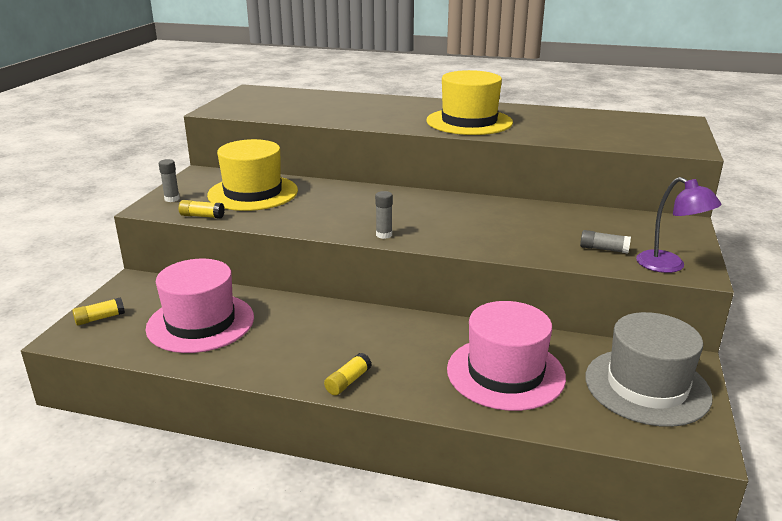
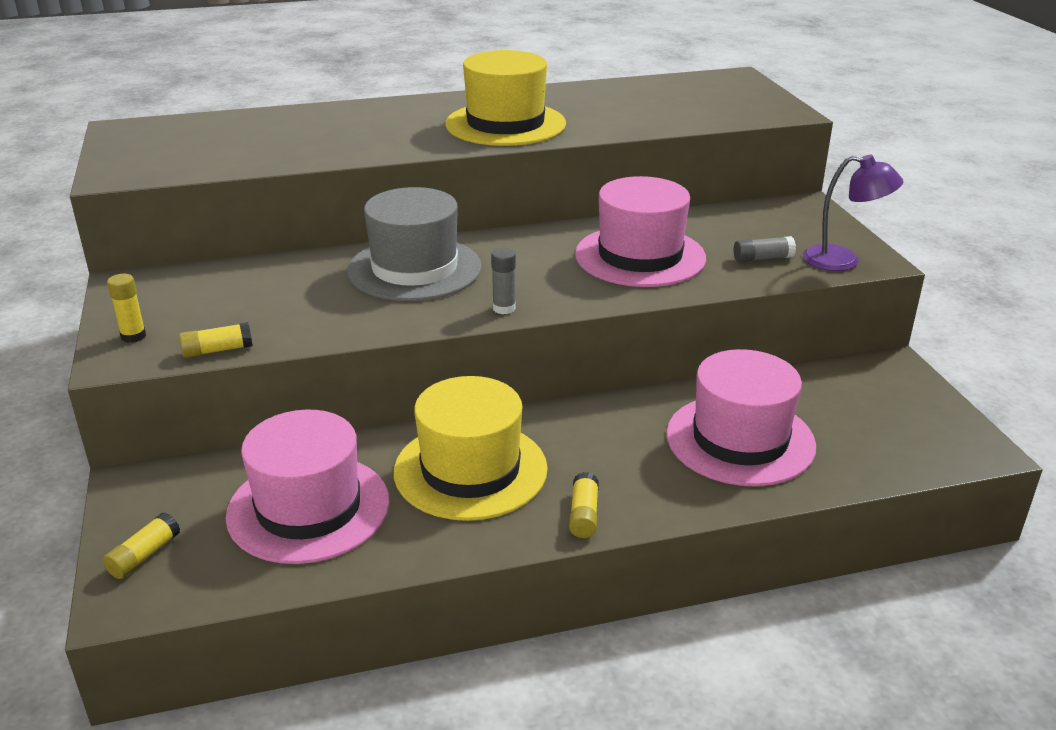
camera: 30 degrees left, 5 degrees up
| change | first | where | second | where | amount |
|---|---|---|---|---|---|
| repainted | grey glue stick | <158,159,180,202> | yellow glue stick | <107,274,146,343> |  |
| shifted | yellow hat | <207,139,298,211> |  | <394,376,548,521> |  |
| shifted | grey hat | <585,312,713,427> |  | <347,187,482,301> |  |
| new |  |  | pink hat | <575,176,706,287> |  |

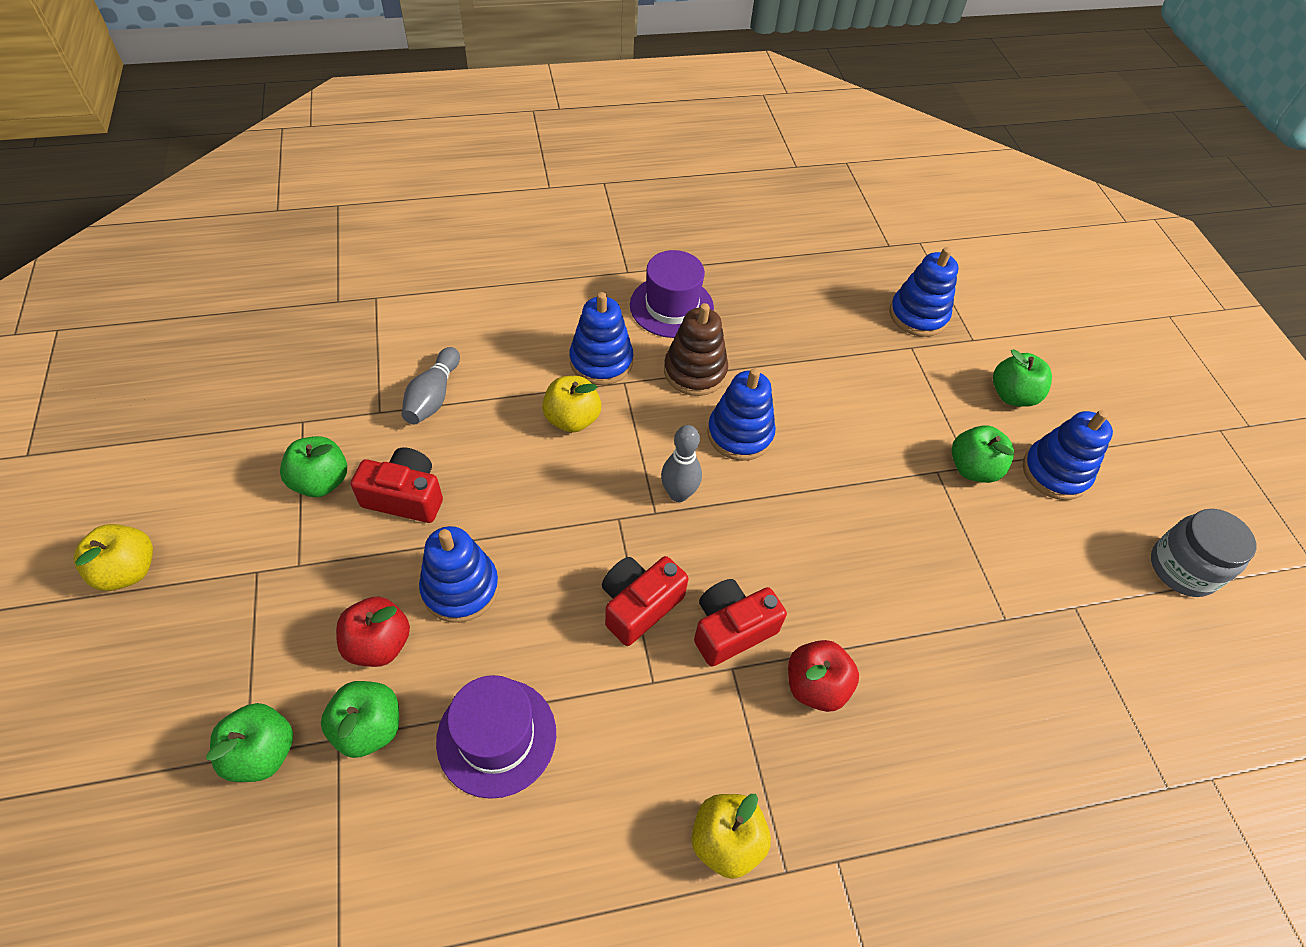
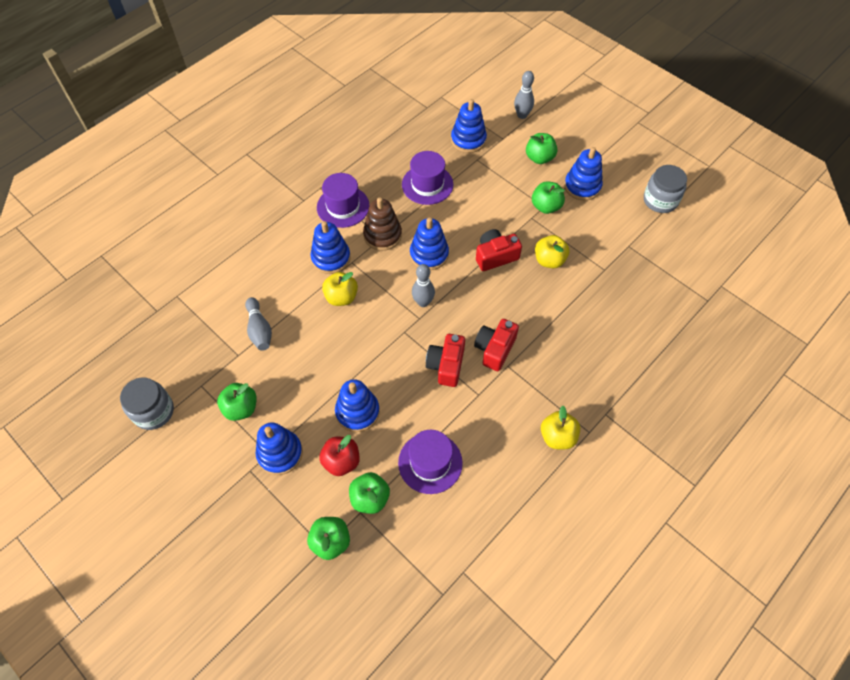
camera: 30 degrees left, 5 degrees up
| change | first | where | second | where | amount |
|---|---|---|---|---|---|
| shifted | yellow apple | <74,524,153,591> |  | <535,235,569,268> |  |
| shifted | red camera | <351,448,443,523> |  | <476,229,522,271> |  |
| gone | red apple | <788,640,859,712> |  |  |  |
| new |  |  | grey jar | <120,378,174,430> |  |
| new |  |  | blue stacking toy | <256,422,303,475> |  |
| new |  |  | purple hat | <402,151,453,205> |  |
| new |  |  | grey bowling pin | <514,71,534,119> |  |

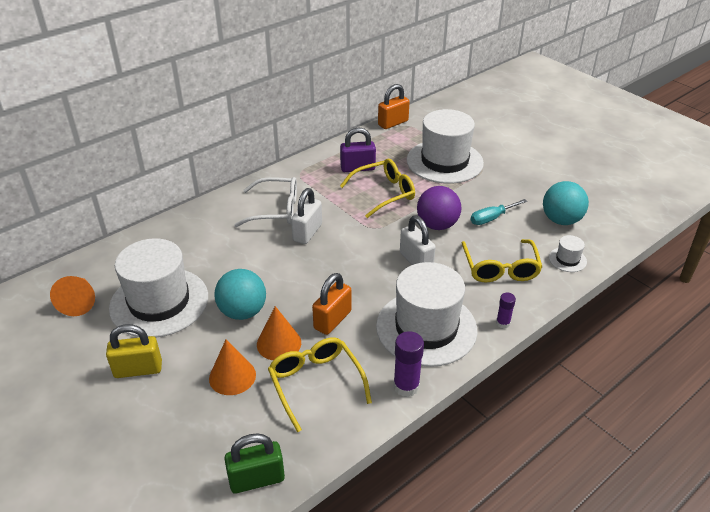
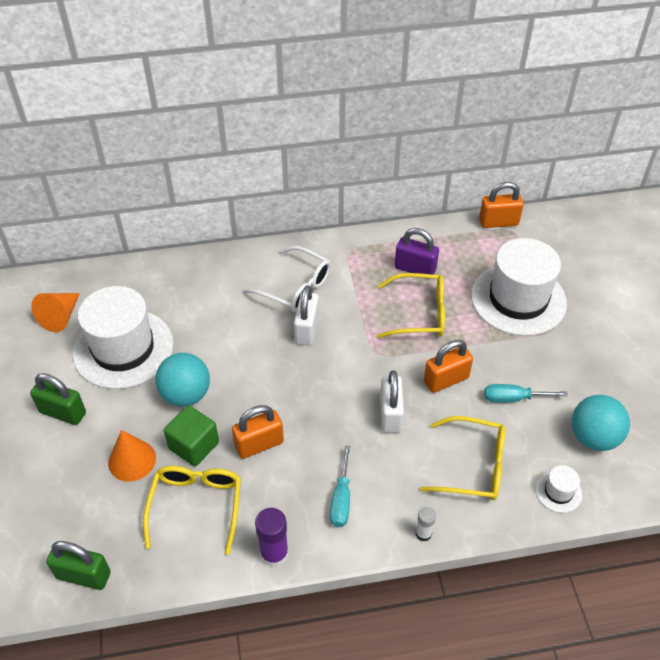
camera: 30 degrees right, 10 degrees up
| change | first | where | second | where | amount |
|---|---|---|---|---|---|
| repainted | yellow padlock | <106,324,162,378> | green padlock | <30,373,86,425> |  |
| swapped | orange cone | <257,306,301,360> | green cube | <164,405,219,466> |  |
| rotated | white padlock | <291,188,322,244> |  | <294,285,319,346> | 45 degrees counterclockwise |
| swapped | white hat | <376,262,477,367> | turquoise screwdriver | <330,445,350,527> |  |
| swapped | purple ball | <417,186,462,230> | orange padlock | <424,340,473,393> |  |
| rotated | yellow glasses | <462,239,542,282> |  | <420,416,506,500> | 105 degrees counterclockwise |
| repainted | purple glue stick | <496,293,516,329> | white glue stick | <415,507,436,542> |  |

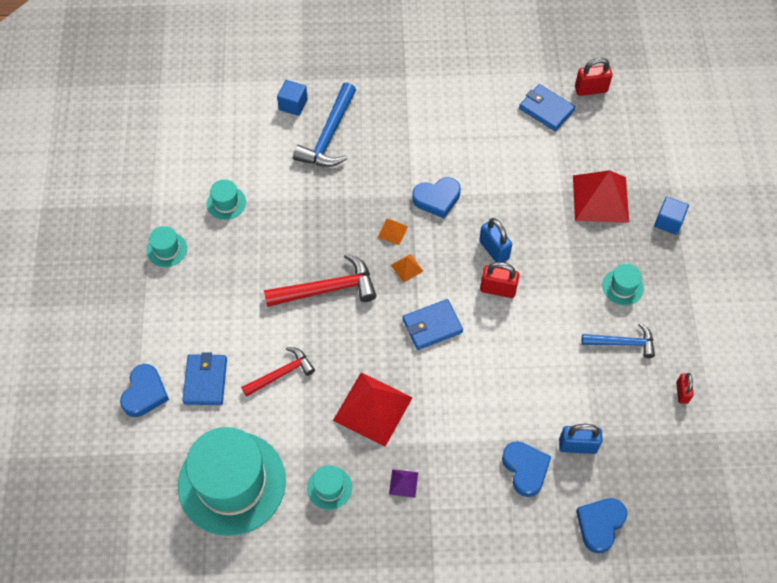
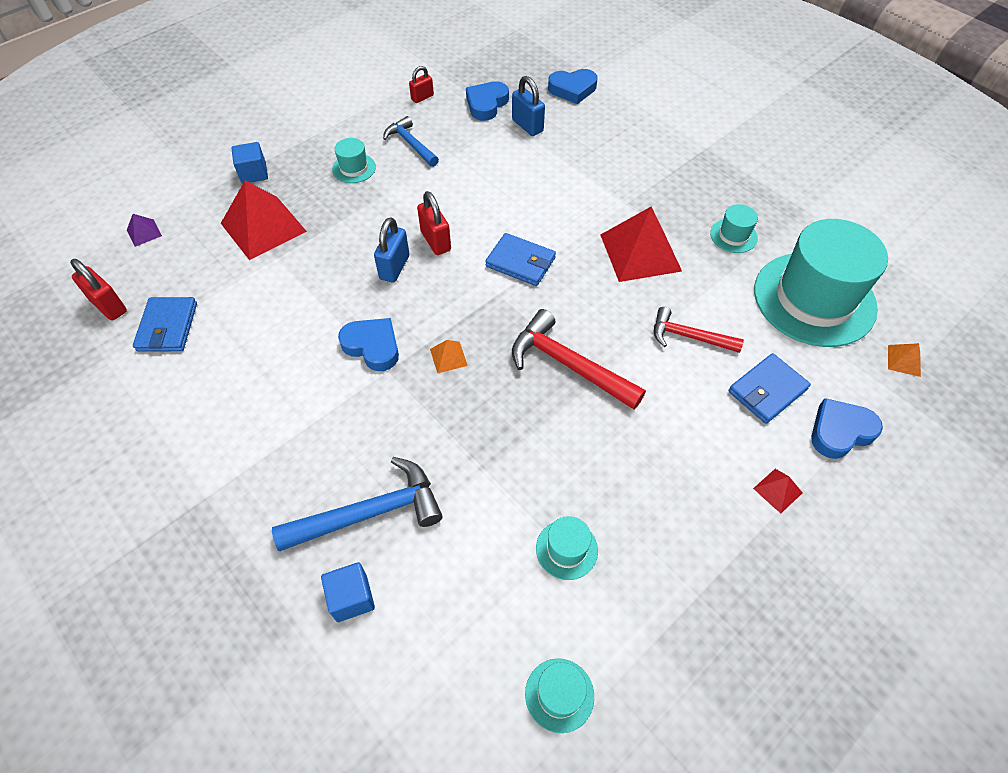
camera: 130 degrees left, 5 degrees down
| change | first | where | second | where | amount |
|---|---|---|---|---|---|
| shifted | turquoise hat | <147,226,187,267> |  | <525,658,594,733> |  |
| shifted | purple pyramid | <389,469,418,498> |  | <127,214,162,247> |  |
| shifted | orange pyramid | <391,254,423,283> |  | <888,343,921,377> |  |
| shifted | blue heart | <502,441,551,497> |  | <466,81,509,121> |  |
| new |  |  | red pyramid | <753,469,803,514> |  |

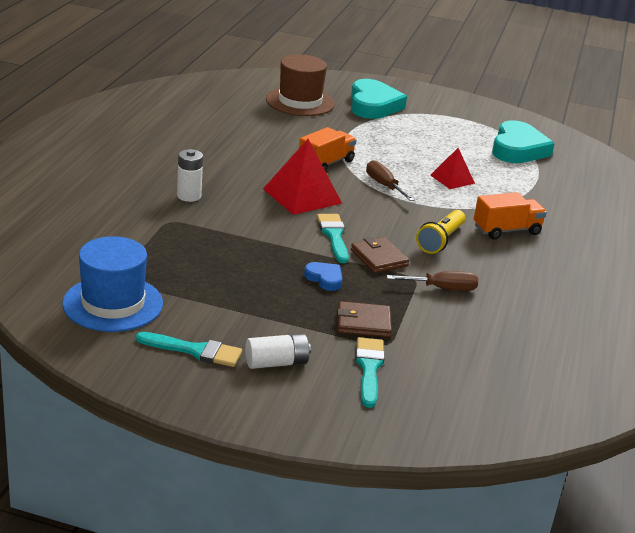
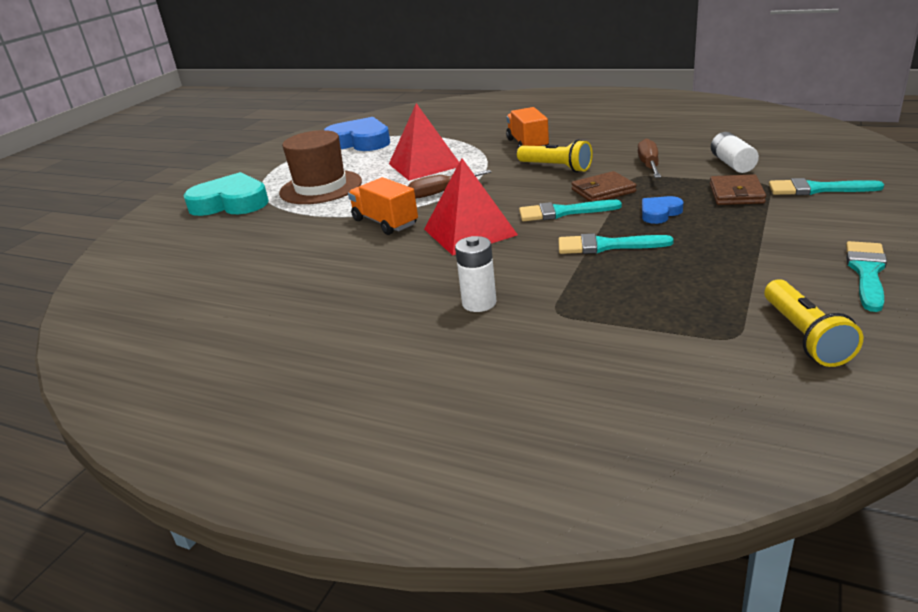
camera: 75 degrees left, 0 degrees up
| change | first | where | second | where | amount |
|---|---|---|---|---|---|
| swapped | blue hat | <62,236,163,332> | yellow flashlight | <765,279,863,367> |  |
| shifted | white battery | <245,334,311,369> |  | <711,132,759,173> |  |
| shifted | brown hat | <266,54,335,116> |  | <279,130,362,204> |  |
| scaled | red pyramid | <430,148,475,189> |  | <389,103,459,180> | x1.70 |
| repainted | turquoise heart | <492,120,555,163> | blue heart | <324,117,390,151> |  |
| new |  |  | turquoise brush | <558,233,674,254> |  |

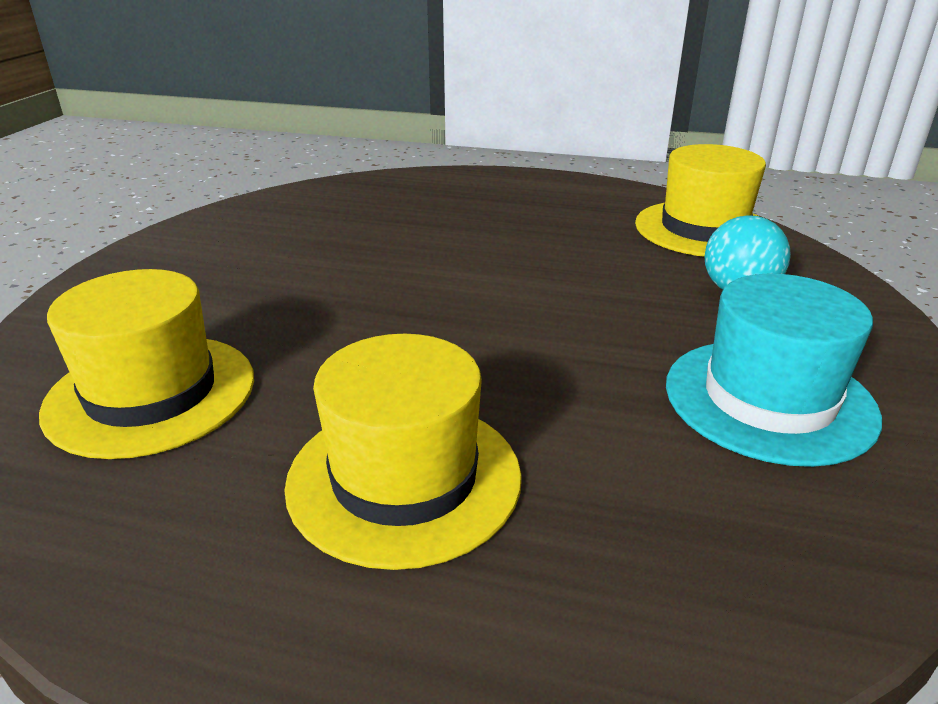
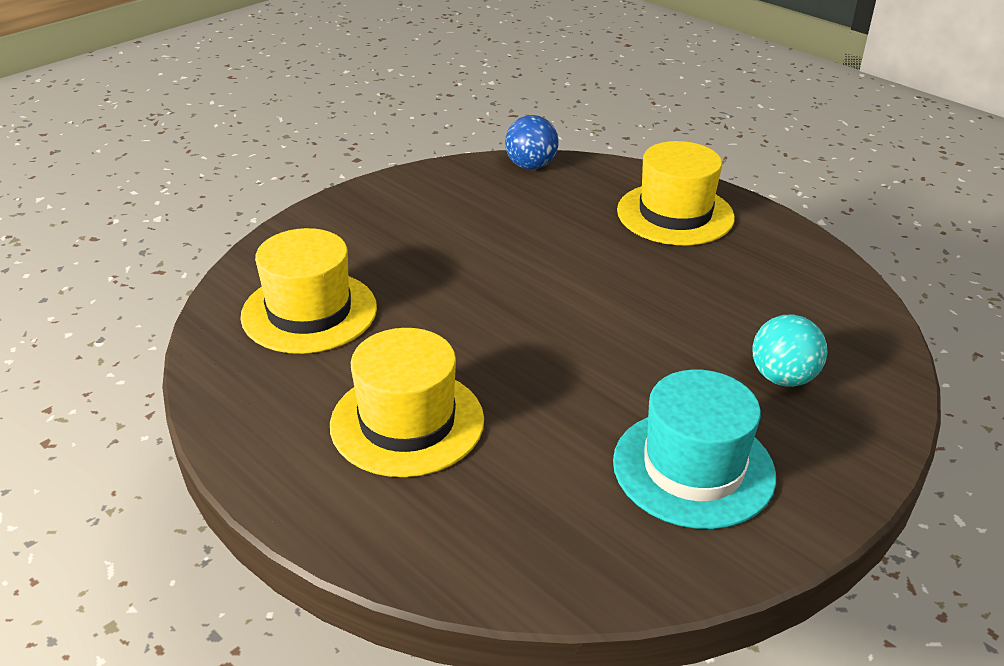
camera: 30 degrees right, 5 degrees up
| change | first | where | second | where | amount |
|---|---|---|---|---|---|
| shifted | yellow hat | <635,144,766,257> |  | <617,141,735,245> |  |
| new |  |  | blue ball | <505,115,559,169> |  |

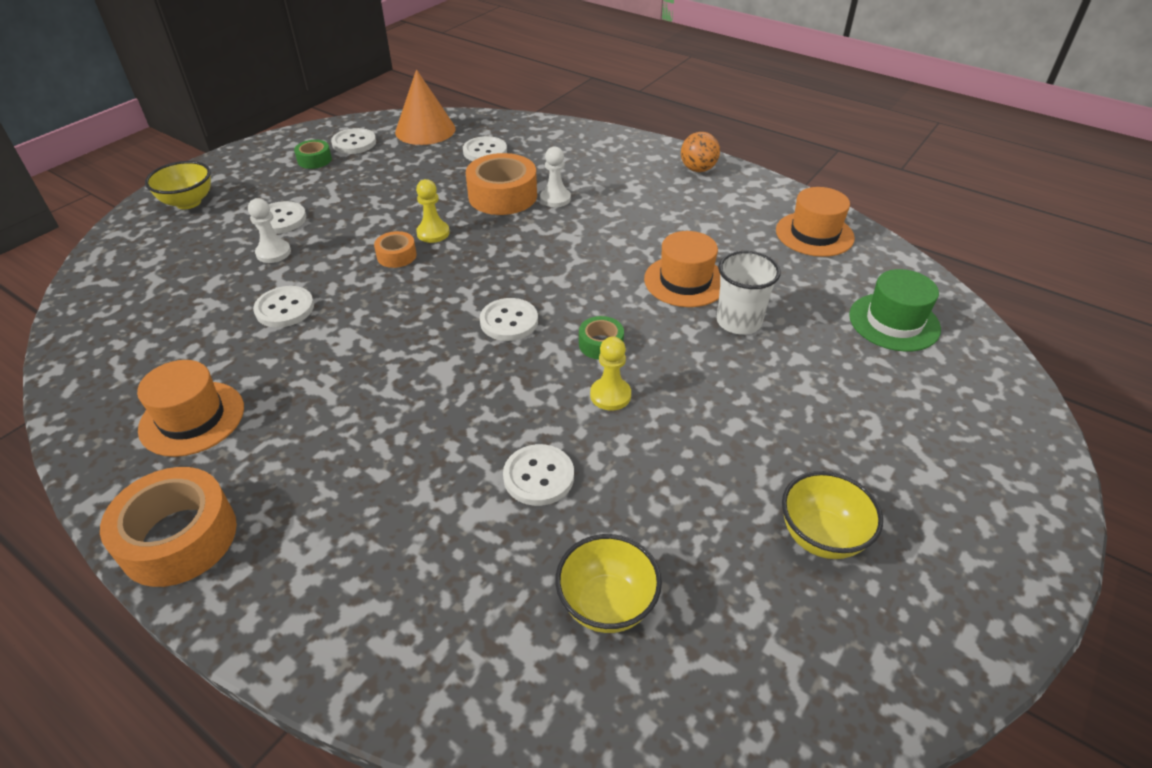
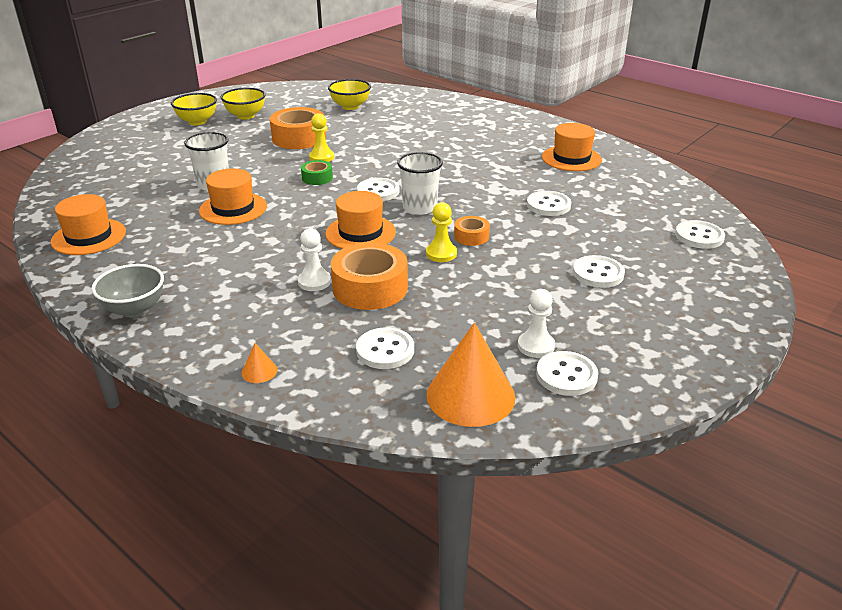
camera: 175 degrees left, 10 degrees down
| change | first | where | second | where | amount |
|---|---|---|---|---|---|
| shifted | orange tape | <100,467,237,587> |  | <270,107,326,149> |  |
| shifted | yellow bowl | <145,161,211,209> |  | <171,93,217,125> |  |
| shifted | white pawn | <248,198,291,263> |  | <518,289,555,358> |  |
| gone | green tape | <294,140,332,169> |  |  |  |
| shifted | white button | <503,444,574,506> |  | <675,220,725,249> |  |
| swapped | orange ball | <681,132,720,172> | grey bowl | <92,264,164,318> |  |
| gone | green hat | <849,269,941,352> |  |  |  |
| new |  |  | orange cone | <241,343,277,383> |  |
| new |  |  | orange hat | <325,191,396,249> |  |
| new |  |  | white cup | <397,152,443,215> |  |

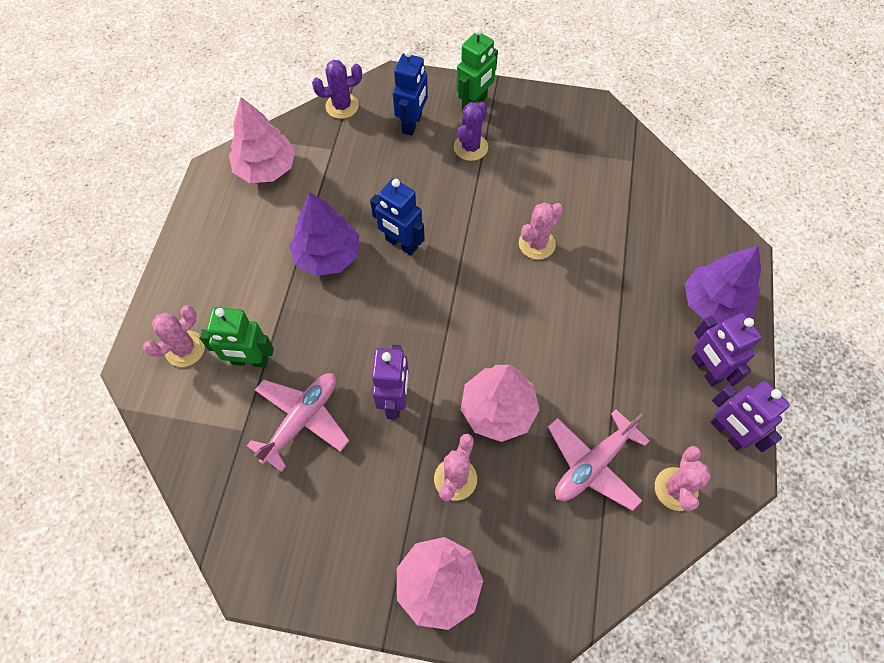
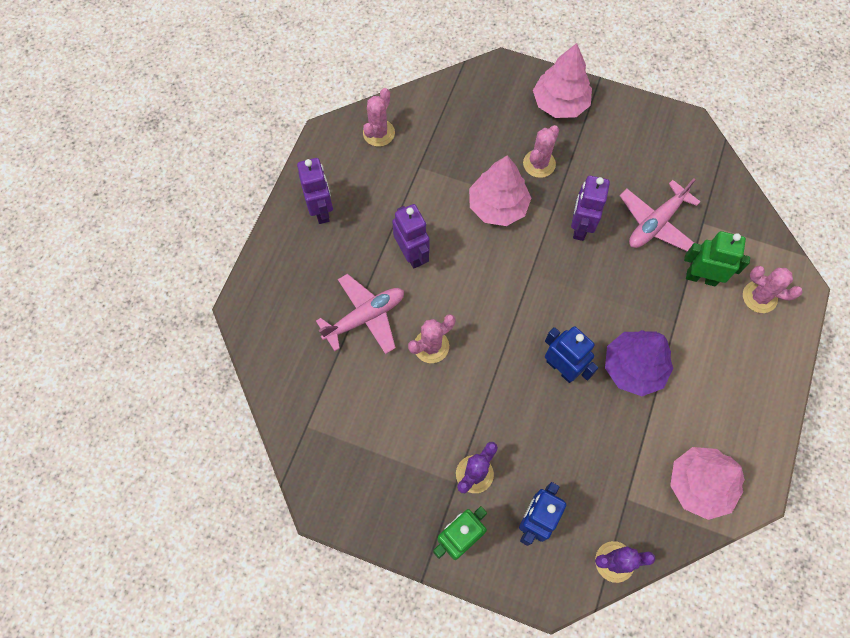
camera: 170 degrees left, 5 degrees up
| change | first | where | second | where | amount |
|---|---|---|---|---|---|
| rotated | pink cactus | <143,305,205,367> |  | <743,266,803,313> | 60 degrees clockwise |
| shifted | pink plane | <548,409,650,511> |  | <316,274,404,354> |  |
| gone | purple tree | <685,246,761,325> |  |  |  |
| shifted | purple robot | <711,381,790,452> |  | <392,204,430,269> |  |

